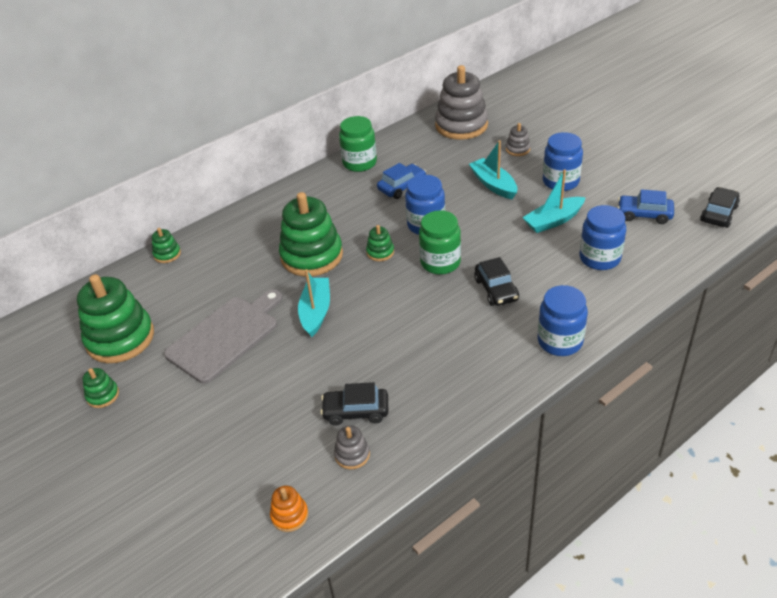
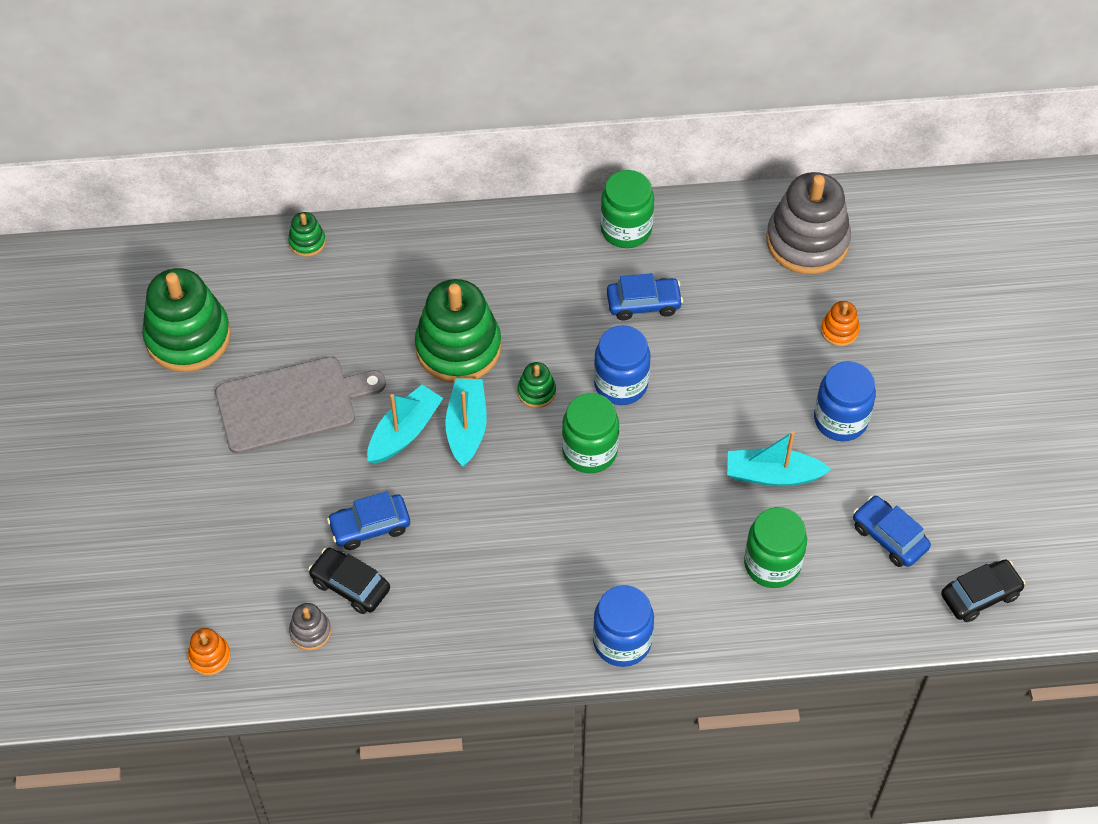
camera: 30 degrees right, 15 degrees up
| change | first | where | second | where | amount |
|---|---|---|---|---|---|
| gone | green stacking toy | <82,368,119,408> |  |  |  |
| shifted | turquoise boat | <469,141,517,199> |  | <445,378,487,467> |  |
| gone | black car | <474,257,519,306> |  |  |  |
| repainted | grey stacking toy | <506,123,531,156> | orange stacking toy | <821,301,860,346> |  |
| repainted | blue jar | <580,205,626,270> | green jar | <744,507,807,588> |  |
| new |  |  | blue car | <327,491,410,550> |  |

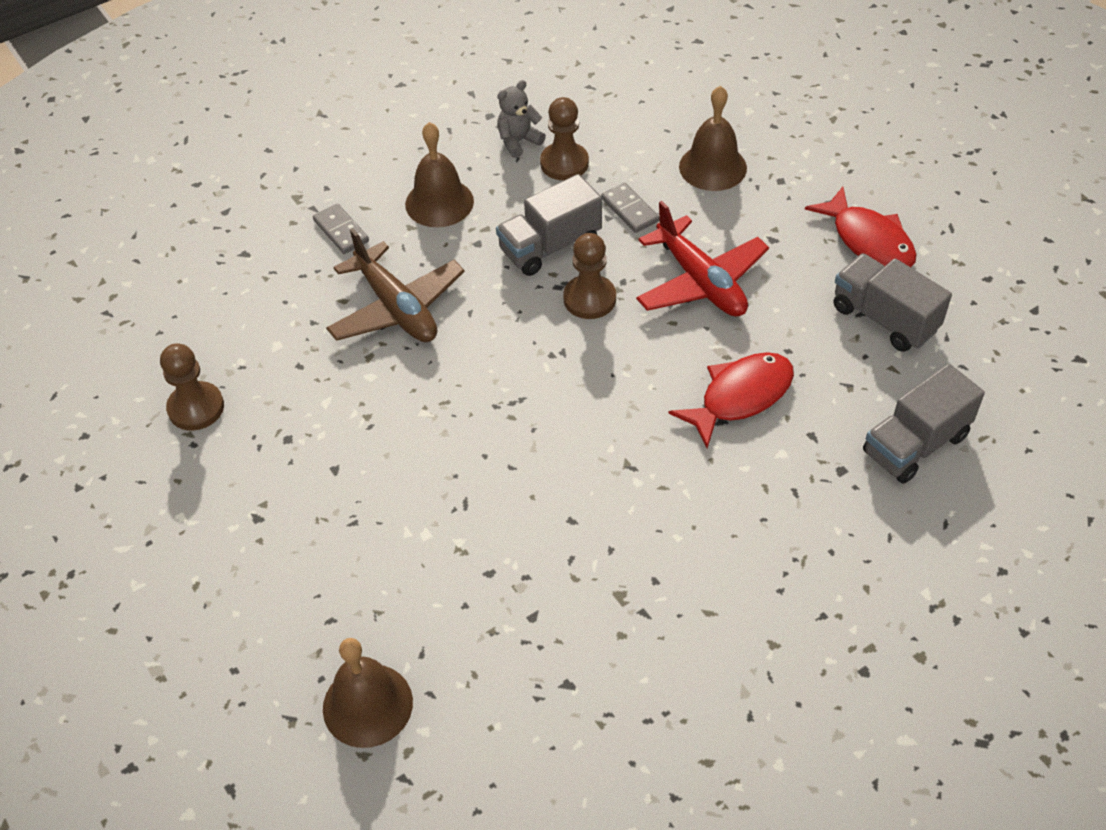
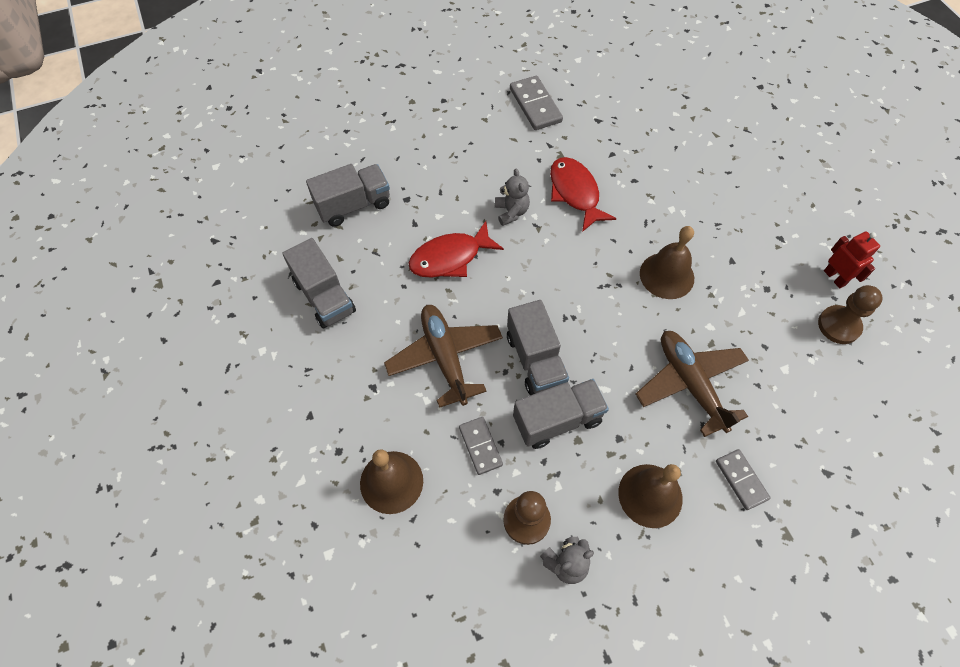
camera: 170 degrees left, 10 degrees up
| change | first | where | second | where | amount |
|---|---|---|---|---|---|
| shifted | brown bell | <323,638,413,748> |  | <640,226,694,299> |  |
| swapped | brown pawn | <563,233,616,319> | grey truck | <507,300,569,395> |  |
| repainted | red plane | <636,201,769,317> | brown plane | <384,305,503,408> |  |
| shifted | red fish | <805,187,917,267> |  | <550,157,617,232> |  |
| new |  |  | grey teddy bear | <495,168,530,226> |  |
| new |  |  | grey domino | <510,76,563,130> |  |
| new |  |  | red robot | <824,232,880,288> |  |

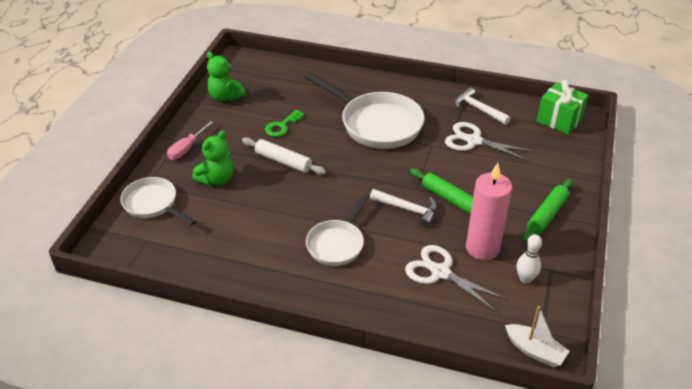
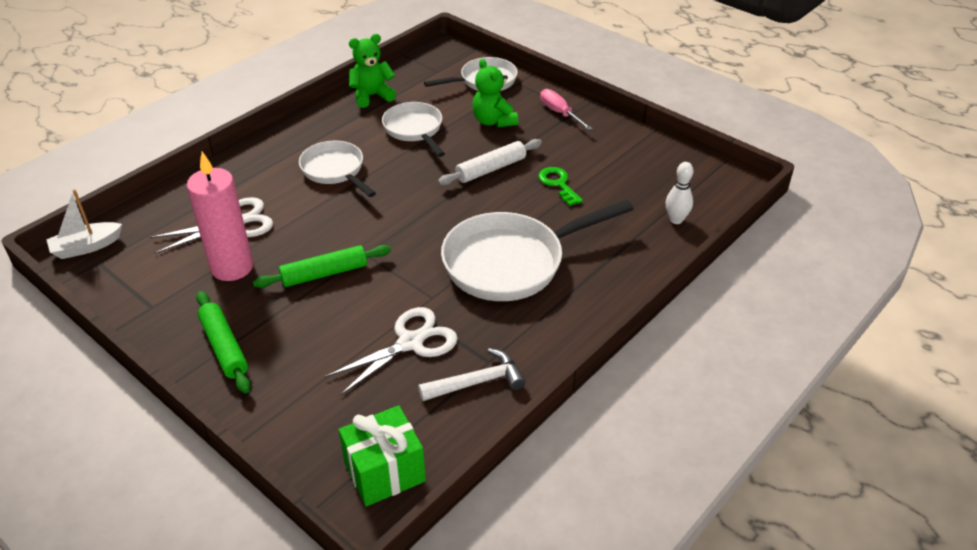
camera: 115 degrees right, 0 degrees up
| change | first | where | second | where | amount |
|---|---|---|---|---|---|
| shifted | green teddy bear | <207,52,246,101> |  | <349,34,396,108> |  |
| gone | white hammer | <370,189,437,227> |  |  |  |
| shifted | white bowling pin | <517,234,542,284> |  | <666,162,693,224> |  |
| new |  |  | white pan | <382,102,445,157> |  |

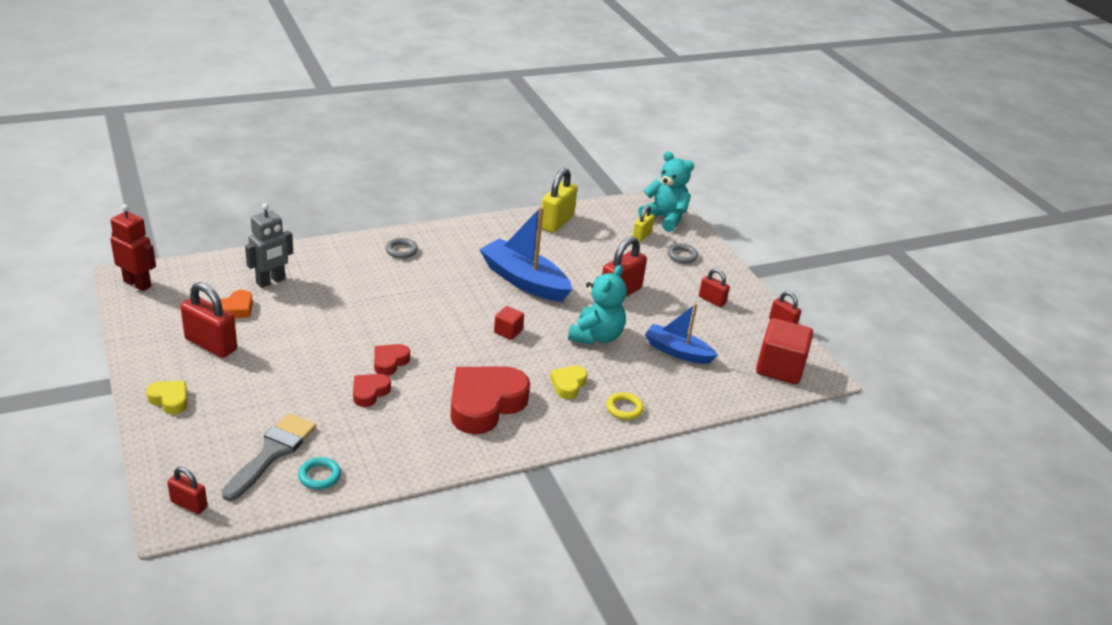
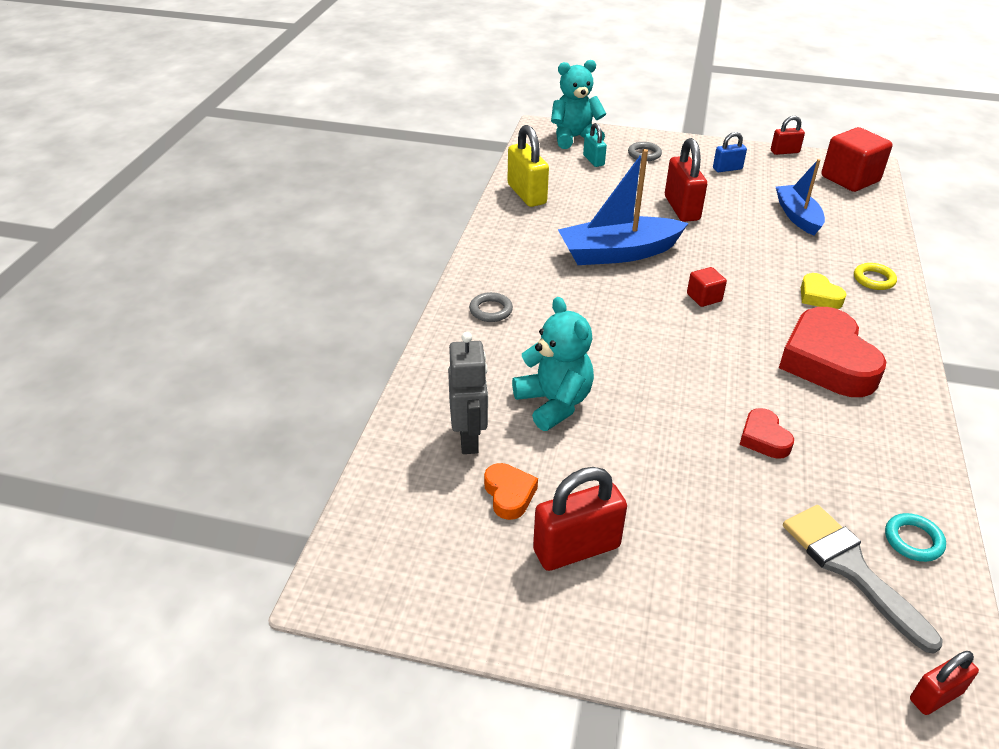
camera: 50 degrees left, 5 degrees up
| change | first | where | second | where | amount |
|---|---|---|---|---|---|
| gone | red robot | <110,204,156,291> |  |  |  |
| gone | yellow heart | <146,381,188,414> |  |  |  |
| gone | red heart | <374,344,410,376> |  |  |  |
| shifted | turquoise teddy bear | <568,265,627,345> |  | <512,297,594,431> |  |
| repainted | yellow padlock | <633,205,655,242> | turquoise padlock | <583,123,607,167> |  |
| rotated | blue boat | <645,303,718,364> |  | <776,159,825,235> | 105 degrees clockwise |
| repainted | red padlock | <699,269,730,307> | blue padlock | <713,132,747,172> |  |

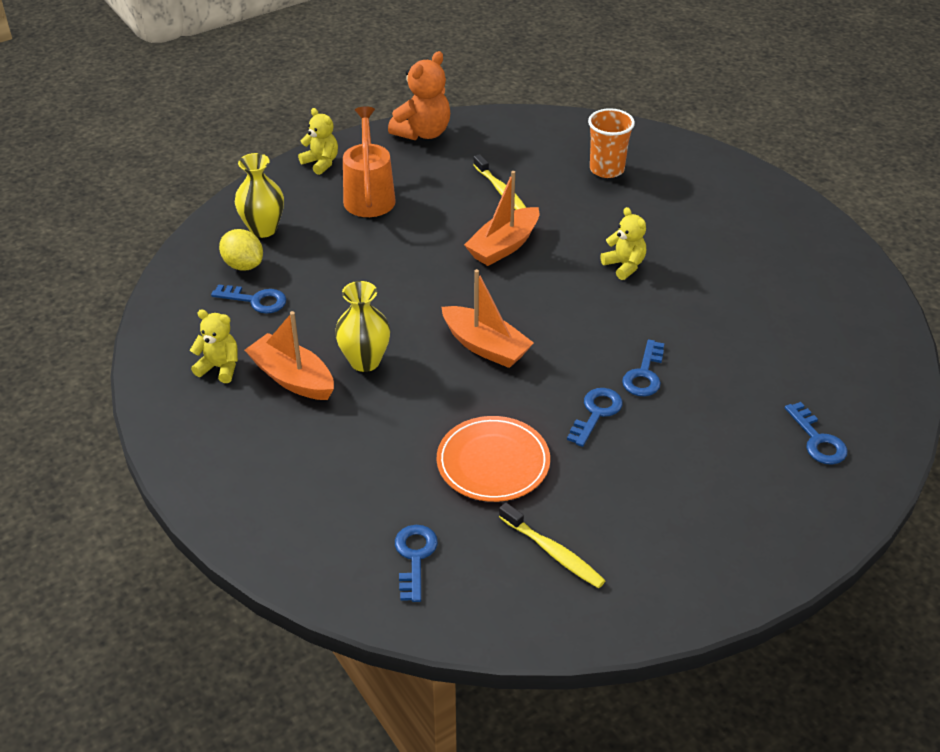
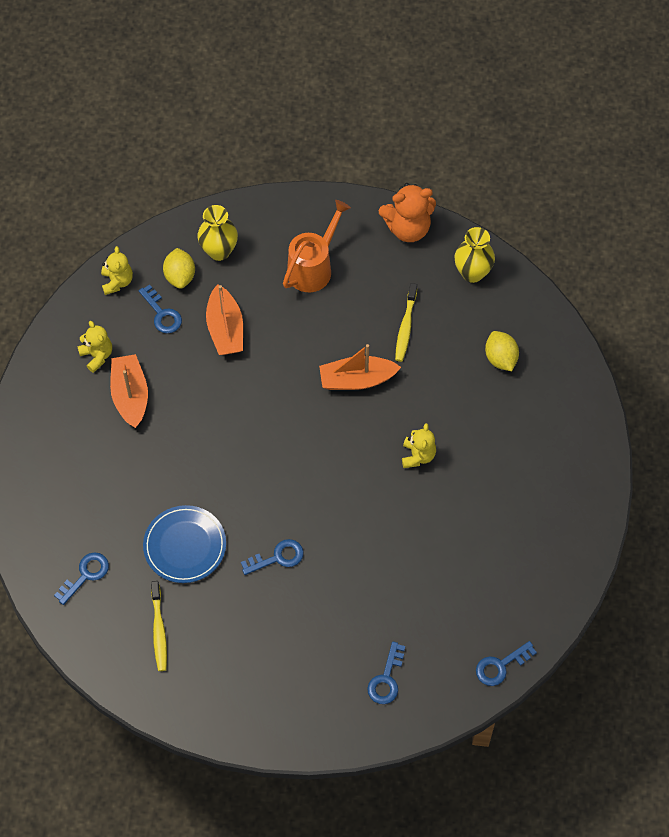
camera: 40 degrees right, 20 degrees up
| change | first | where | second | where | amount |
|---|---|---|---|---|---|
| shifted | yellow teddy bear | <298,108,338,175> |  | <101,246,133,295> |  |
| shifted | yellow vase | <335,281,390,372> |  | <455,227,495,283> |  |
| repainted | orange plate | <437,416,550,502> | blue plate | <143,505,226,583> |  |
| shifted | orange boat | <442,269,534,368> |  | <206,284,243,355> |  |
| swapped | orange cup | <588,108,635,178> | yellow lemon | <485,331,519,371> |  |
| shifted | blue key | <622,339,664,396> |  | <476,641,537,686> |  |

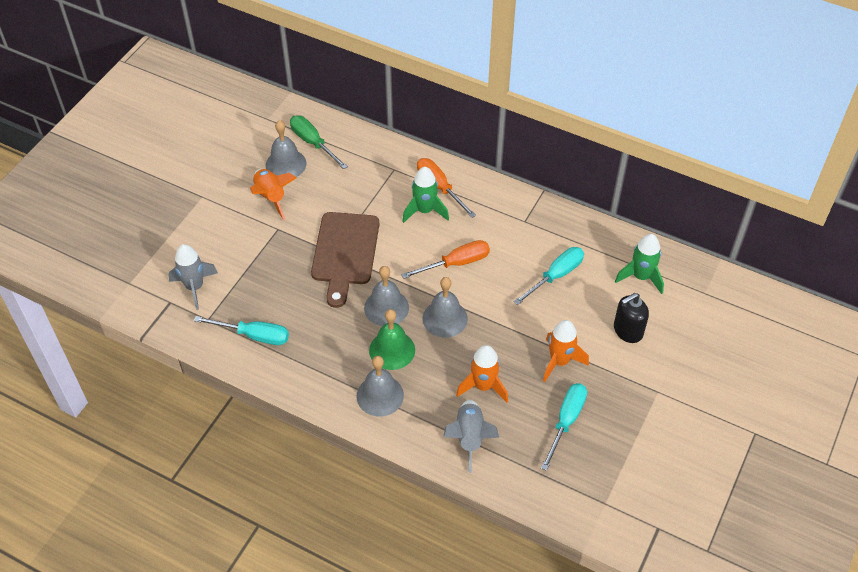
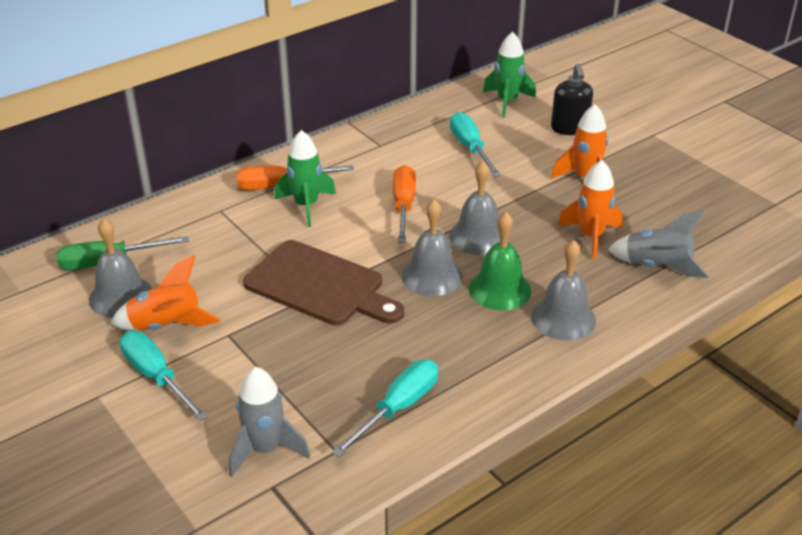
camera: 65 degrees left, 15 degrees down
| change | first | where | second | where | amount |
|---|---|---|---|---|---|
| shifted | turquoise screwdriver | <541,383,587,471> |  | <120,331,208,421> |  |

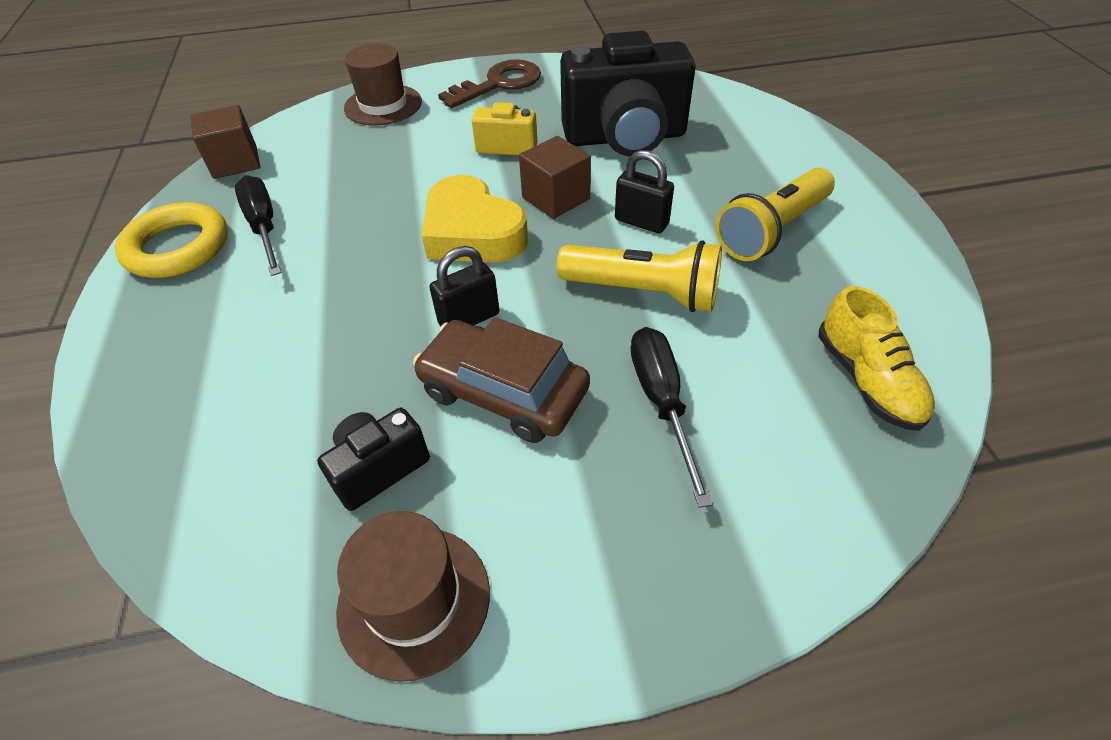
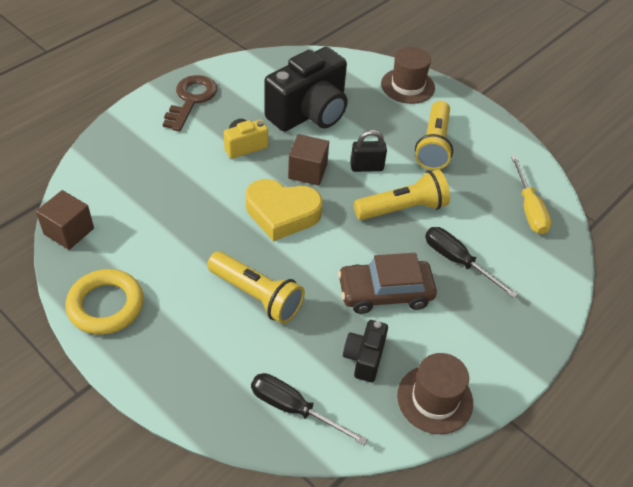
camera: 40 degrees left, 0 degrees up
| change | first | where | second | where | amount |
|---|---|---|---|---|---|
| shifted | black screwdriver | <235,175,282,276> |  | <251,373,368,445> |  |
| shifted | brown hat | <344,44,422,125> |  | <381,47,435,104> |  |
| gone | black padlock | <429,246,499,326> |  |  |  |
| swapped | yellow shoe | <819,286,935,431> | yellow screwdriver | <511,156,552,234> |  |
| new |  |  | yellow flashlight | <207,251,305,324> |  |

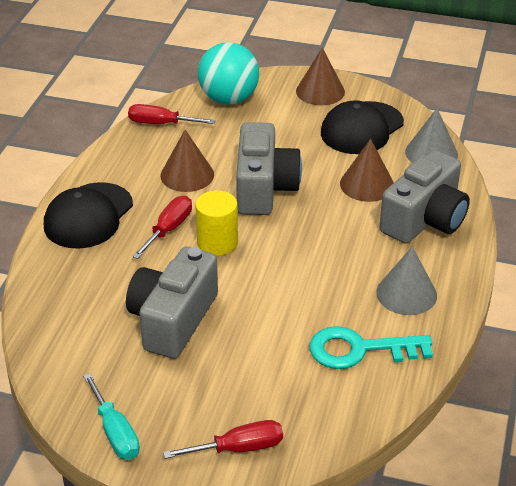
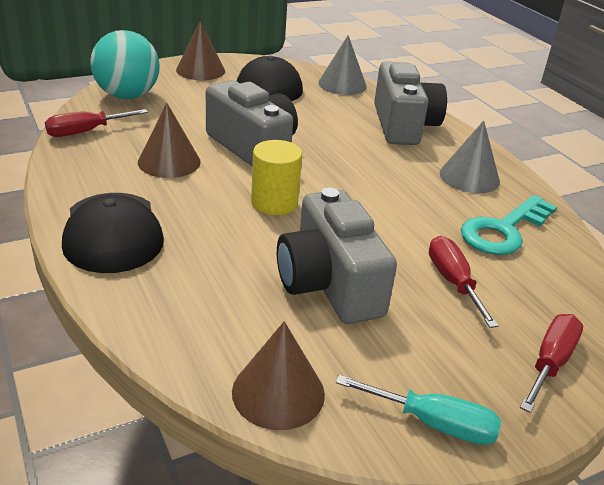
camera: 45 degrees left, 5 degrees down
| change | first | where | second | where | amount |
|---|---|---|---|---|---|
| shifted | red screwdriver | <132,196,192,259> |  | <429,236,499,328> |  |
| shifted | brown cone | <340,139,394,202> |  | <232,321,325,430> |  |

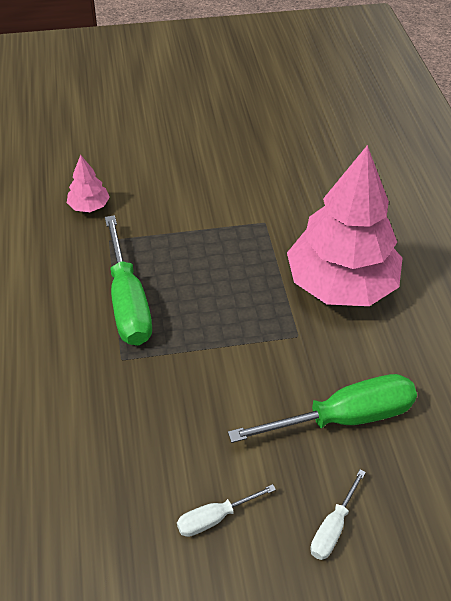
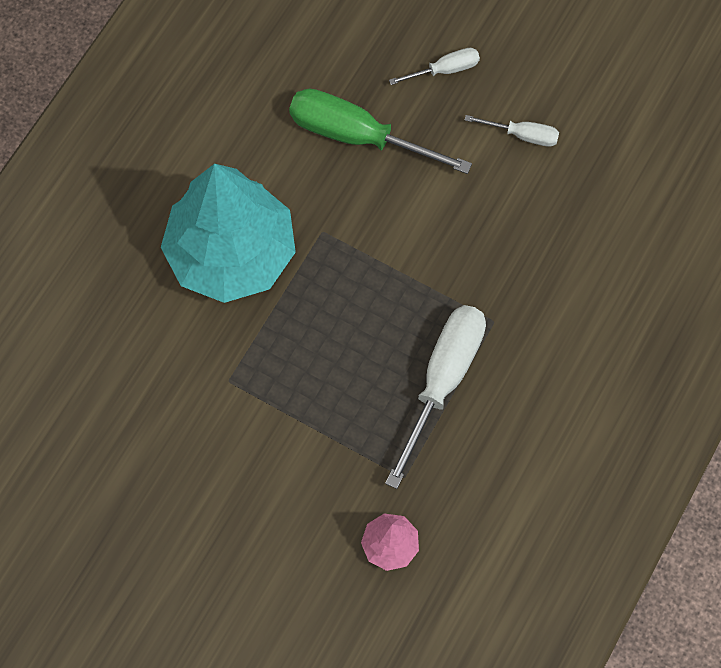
camera: 140 degrees left, 20 degrees up
| change | first | where | second | where | amount |
|---|---|---|---|---|---|
| repainted | green screwdriver | <105,215,152,346> | white screwdriver | <385,305,486,489> |  |
| repainted | pink tree | <287,145,402,306> | turquoise tree | <161,164,296,303> |  |

